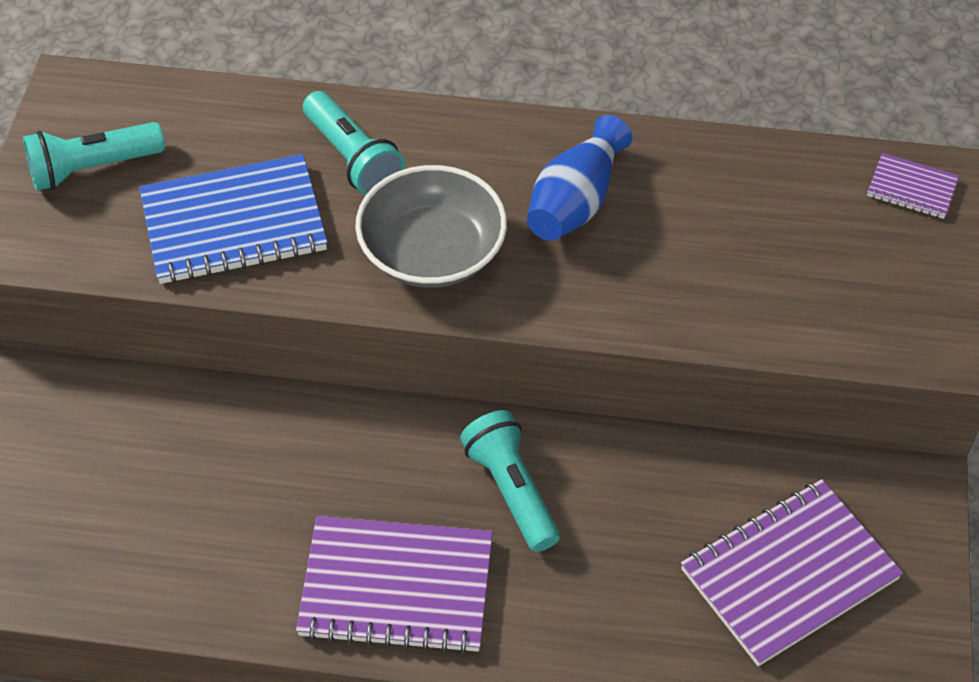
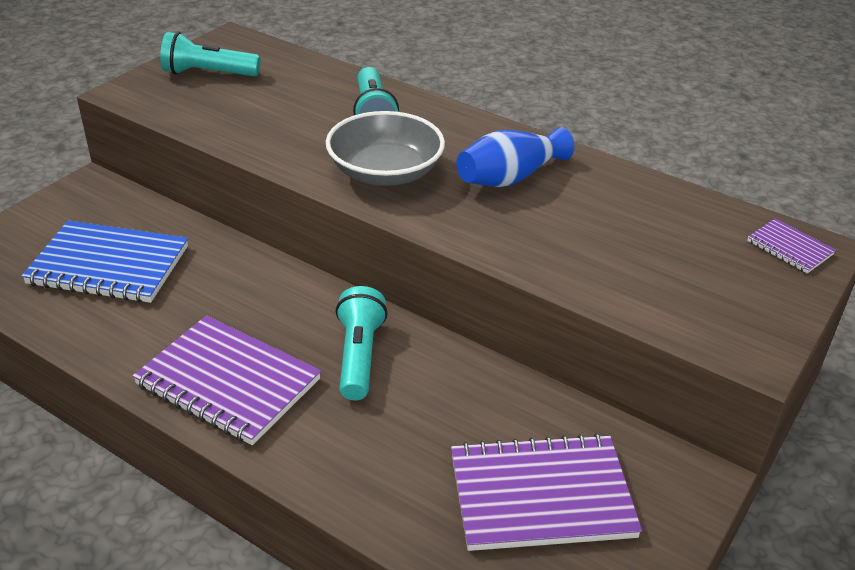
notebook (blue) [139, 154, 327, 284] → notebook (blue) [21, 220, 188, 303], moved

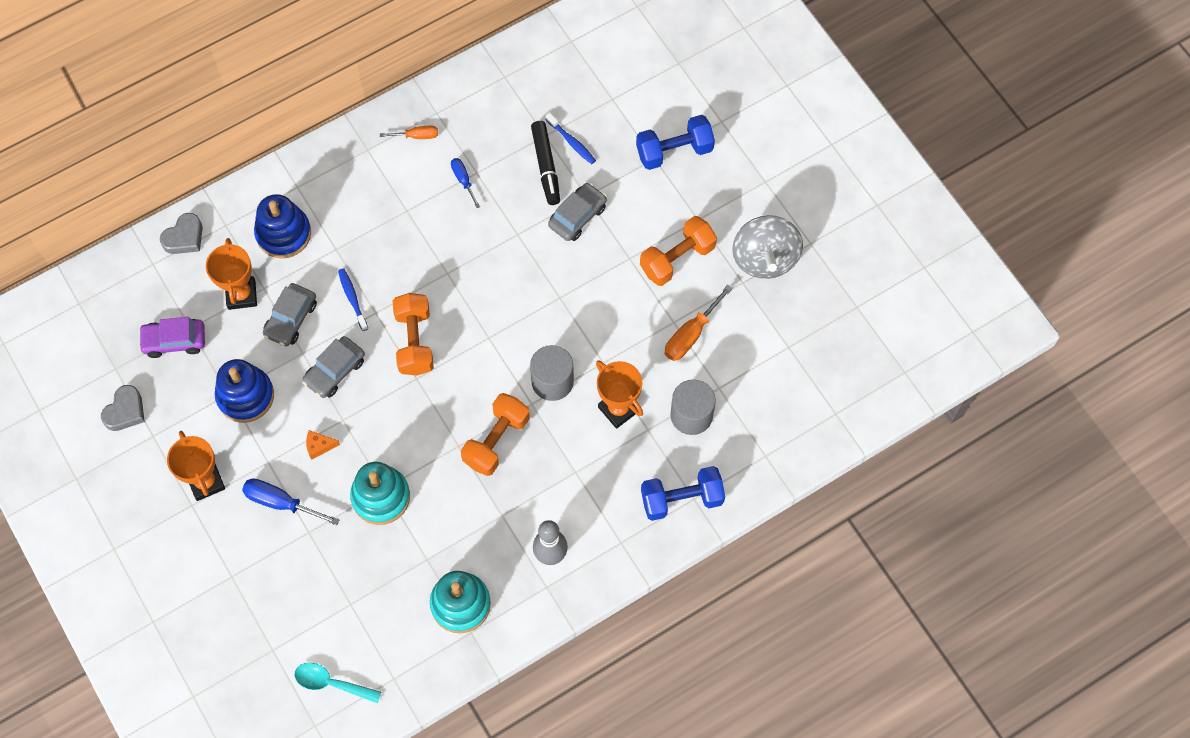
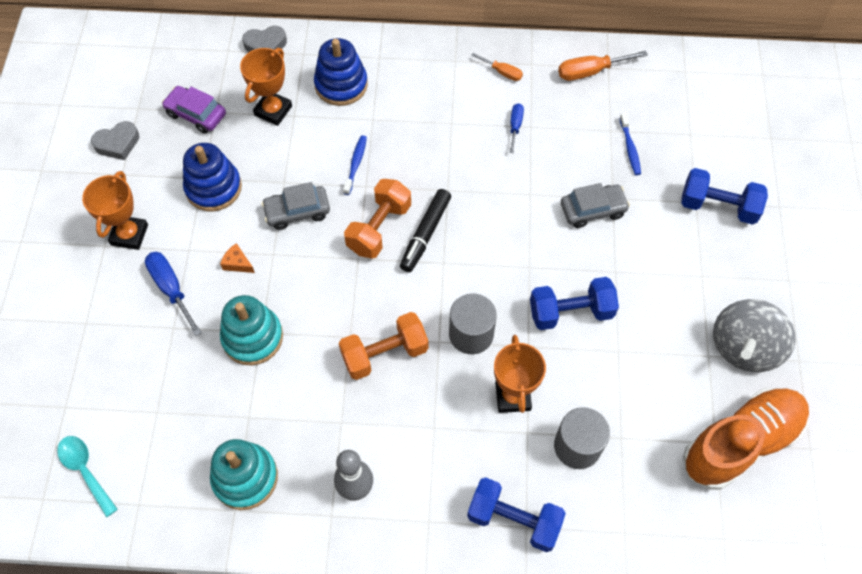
car (grey) [263, 283, 317, 346] → -
dumbbell (orange) [640, 216, 717, 286] → -
- → dumbbell (blue) [530, 277, 619, 330]
- → shoe (orange) [683, 388, 809, 490]
marker (black) [531, 121, 560, 205] → marker (black) [400, 189, 451, 272], moved
screwdriver (orange) [664, 285, 733, 361] → screwdriver (orange) [558, 51, 648, 81], moved

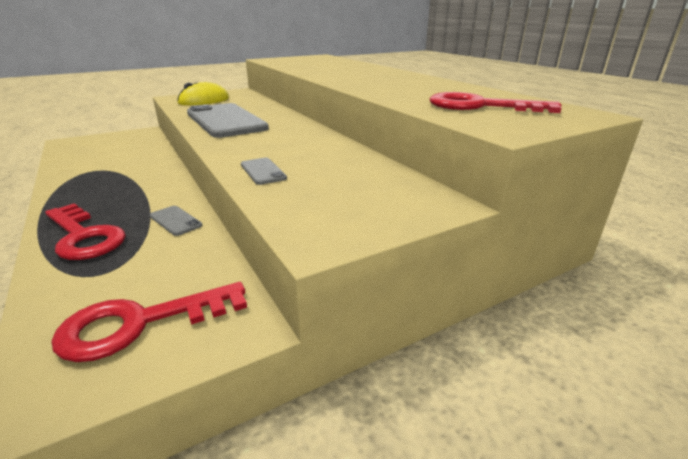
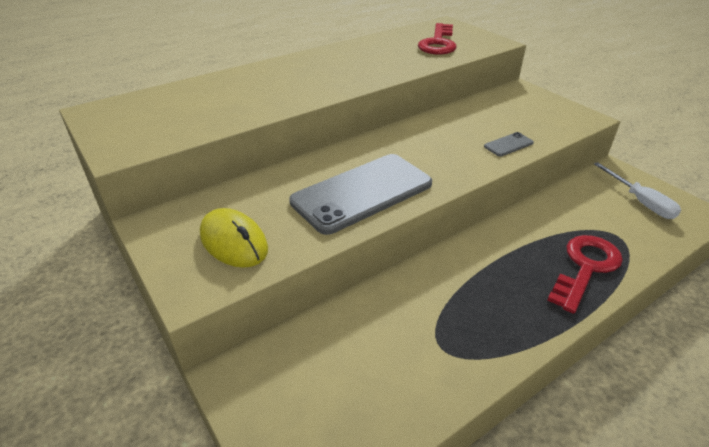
phone (grey) [150, 206, 202, 236] → -
key (red) [51, 282, 247, 362] → screwdriver (white) [594, 162, 681, 219]

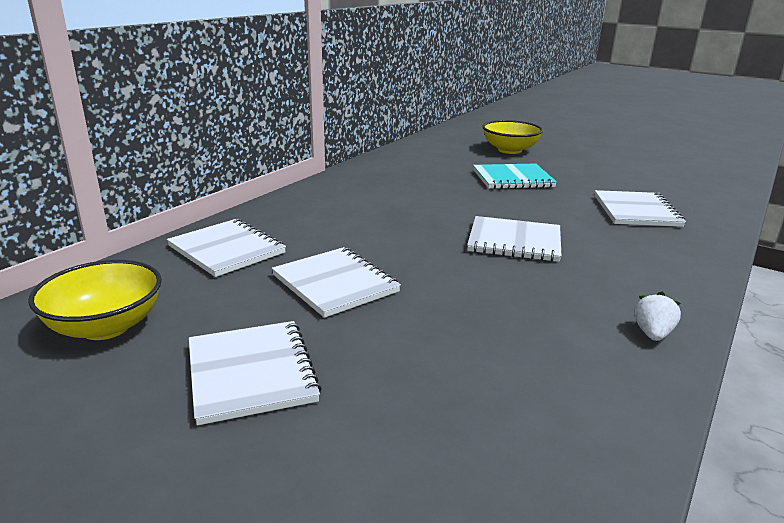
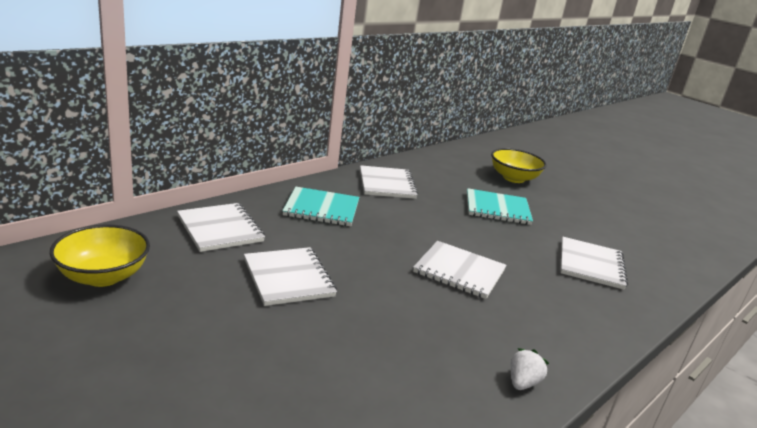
- → notebook (turquoise) [283, 187, 359, 226]
notebook (white) [189, 321, 322, 425] → notebook (white) [360, 165, 418, 199], moved

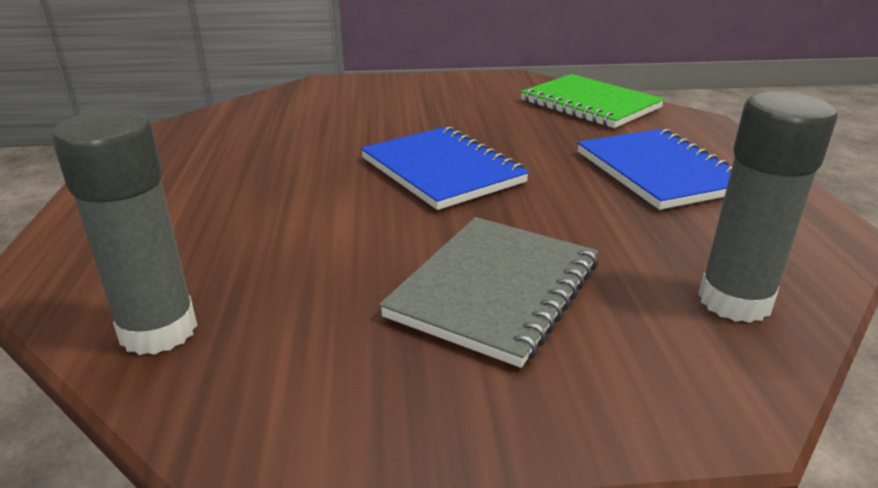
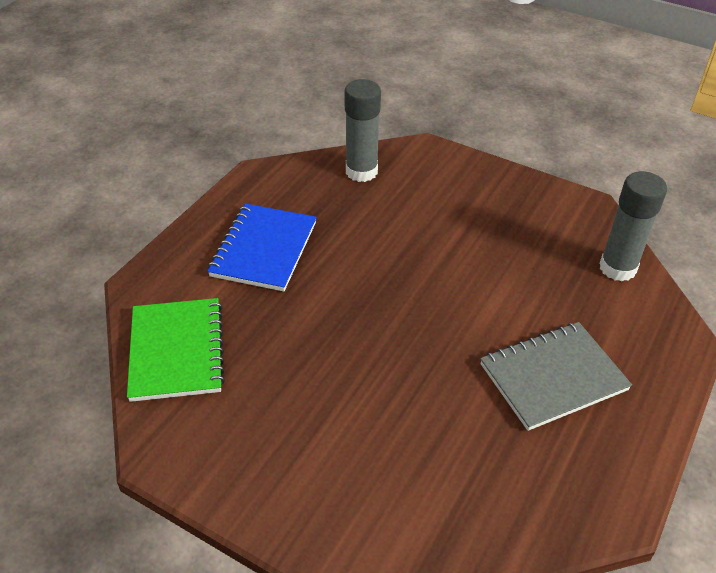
notebook (blue) [361, 126, 529, 210] → -
notebook (grey) [379, 217, 598, 368] → notebook (grey) [480, 322, 632, 431], moved

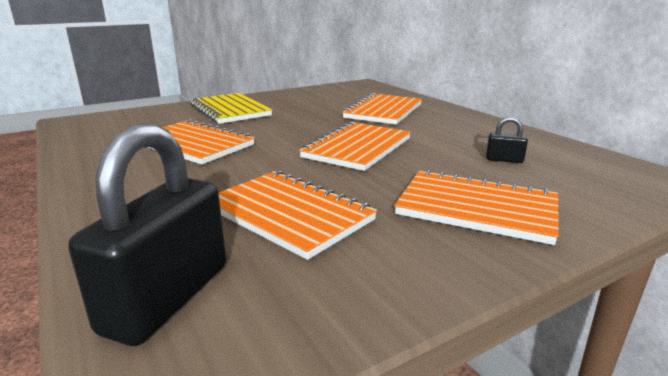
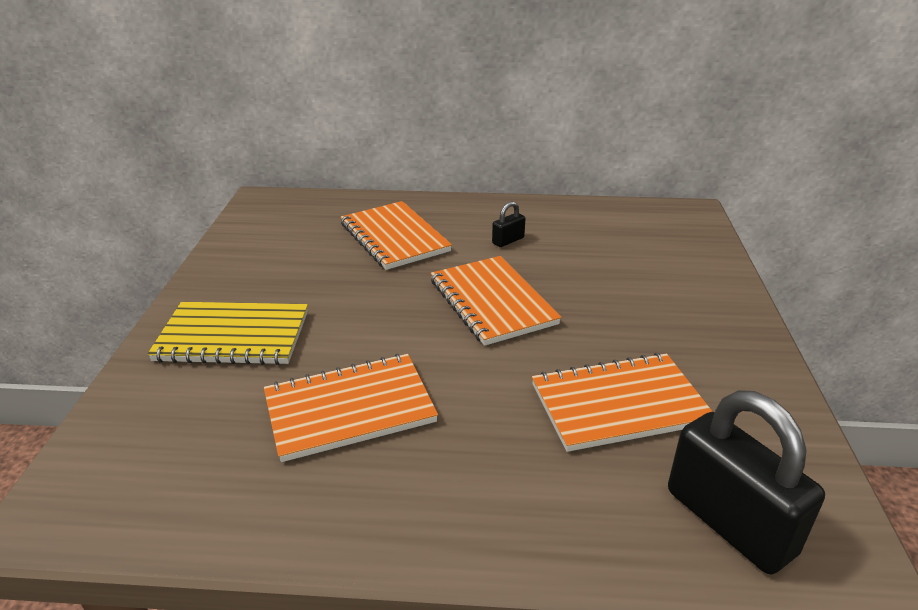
notebook (orange) [394, 169, 559, 245] → -
padlock (black) [486, 116, 528, 163] → padlock (black) [492, 201, 525, 247], moved

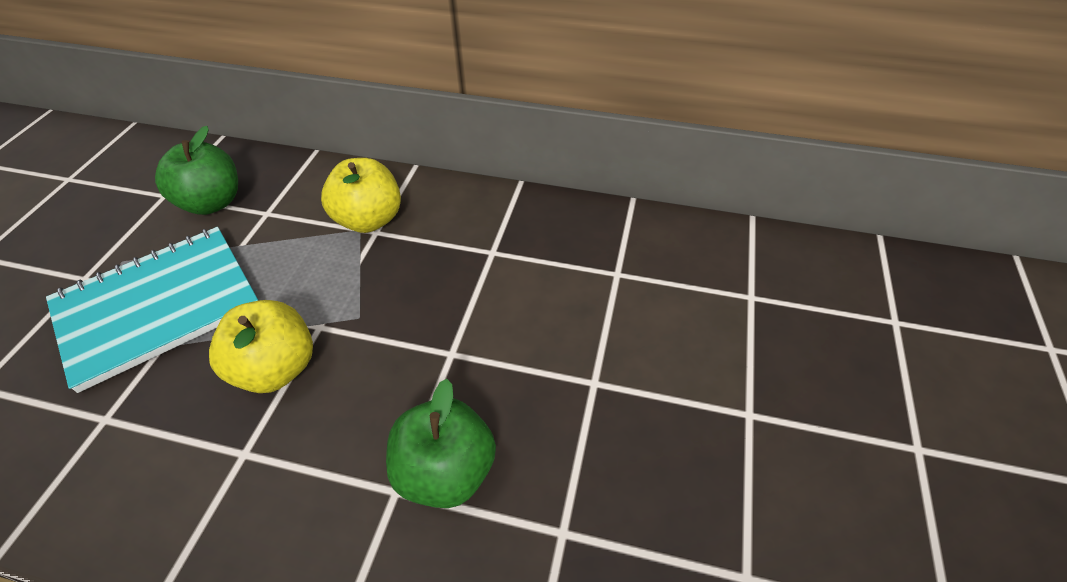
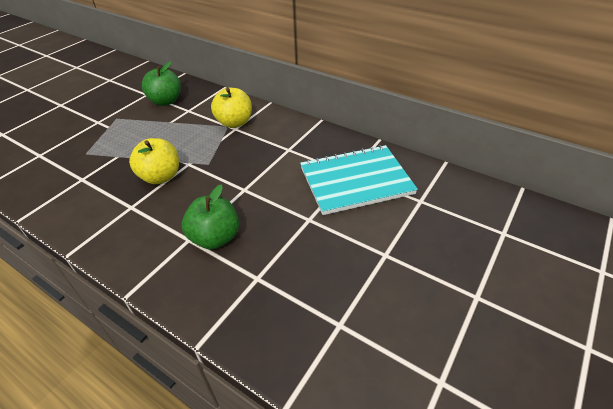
notebook (turquoise) [46, 227, 258, 393] → notebook (turquoise) [300, 145, 418, 215], moved

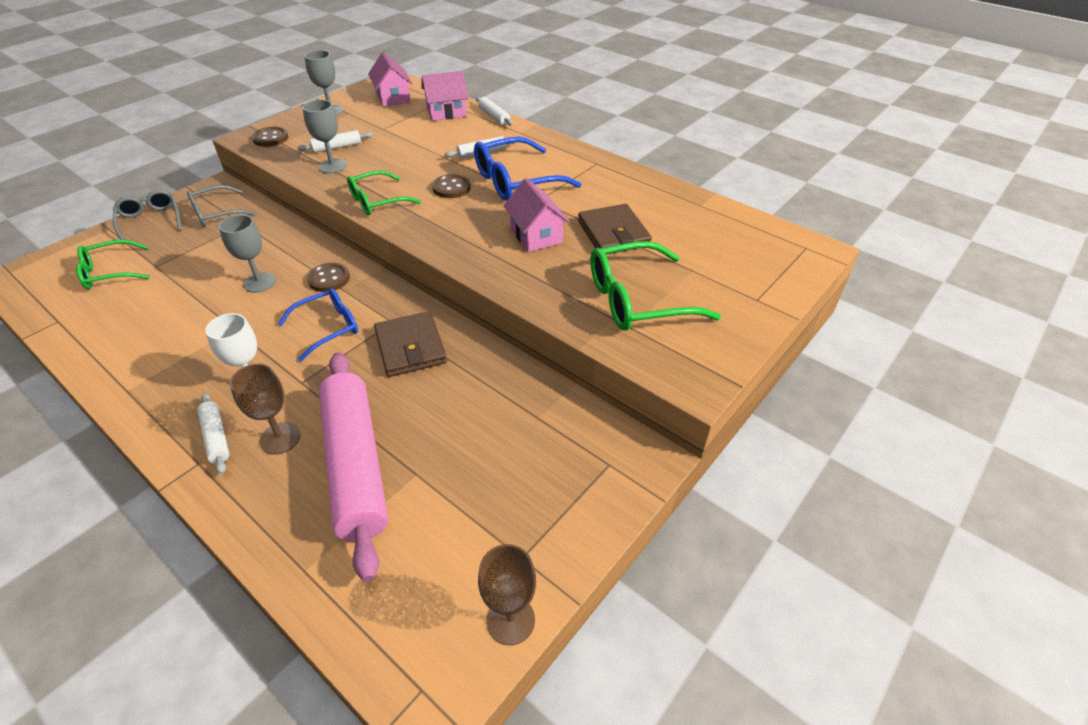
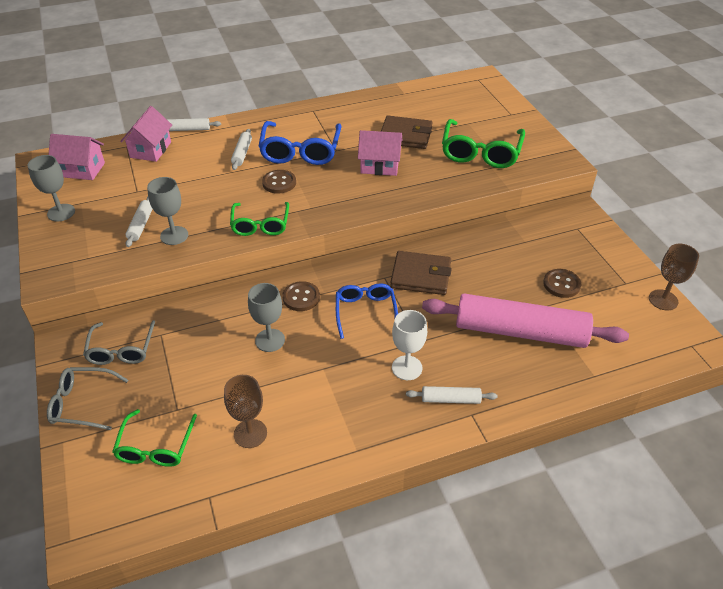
goblet (brown) [230, 363, 301, 455] → goblet (brown) [224, 375, 267, 448], moved
button (brown) [252, 127, 288, 147] → button (brown) [543, 269, 581, 298], moved

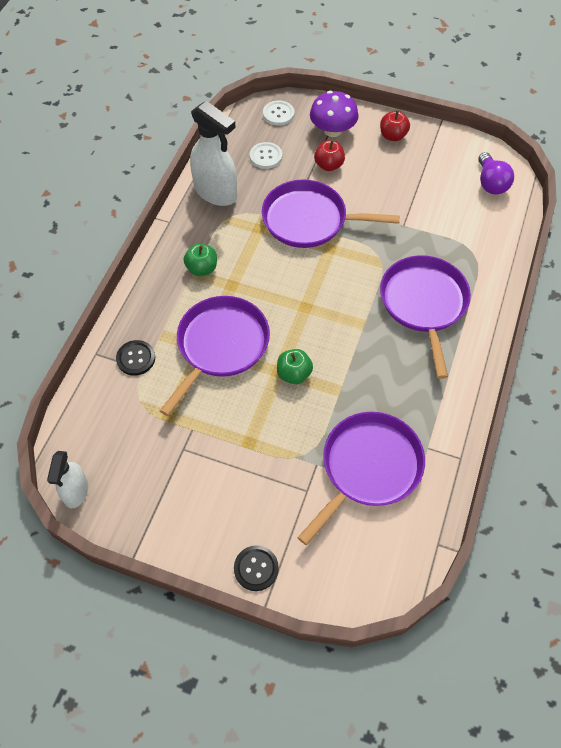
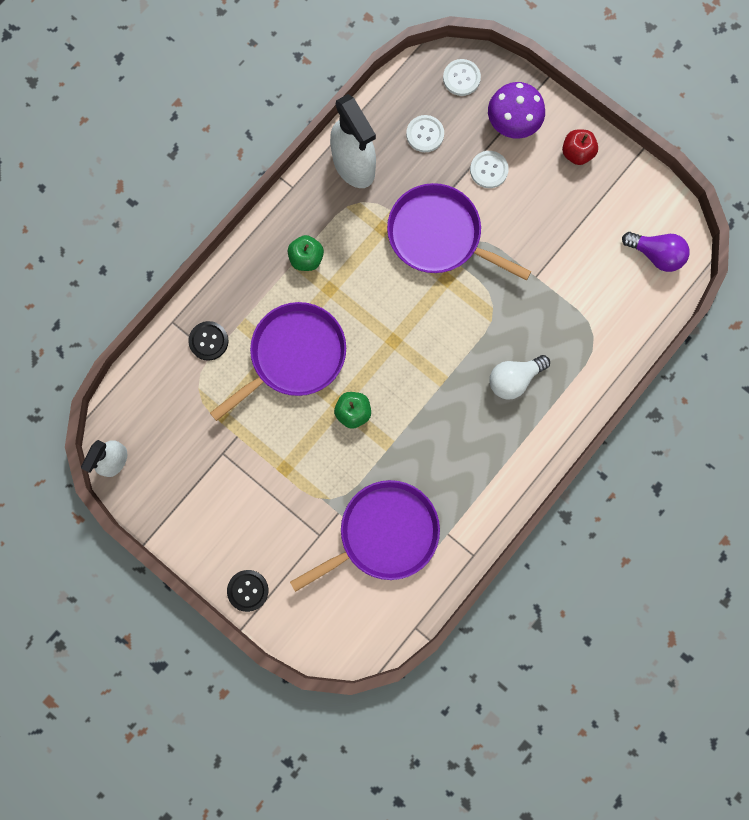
apple (red) [314, 140, 345, 171] → button (white) [470, 151, 509, 188]
pan (purple) [380, 255, 471, 379] → light bulb (white) [490, 355, 550, 400]
light bulb (purple) [478, 152, 514, 194] → light bulb (purple) [622, 232, 690, 272], 75 degrees counterclockwise

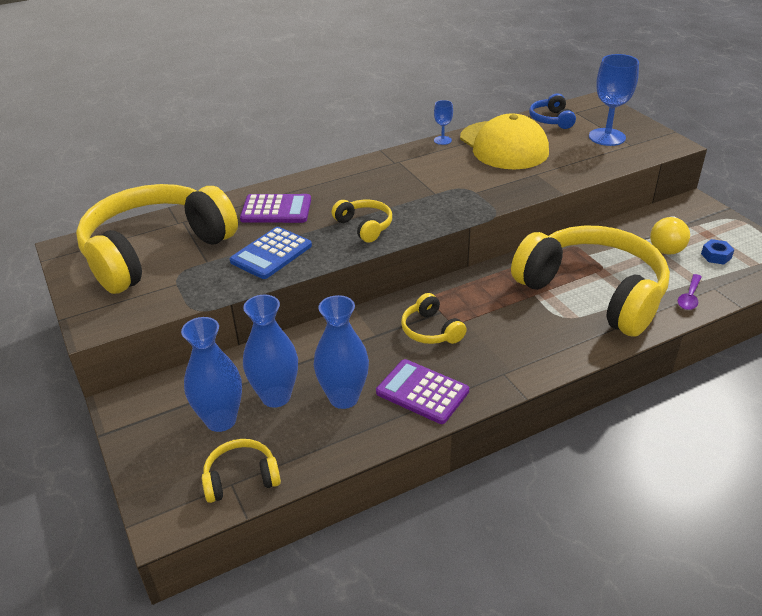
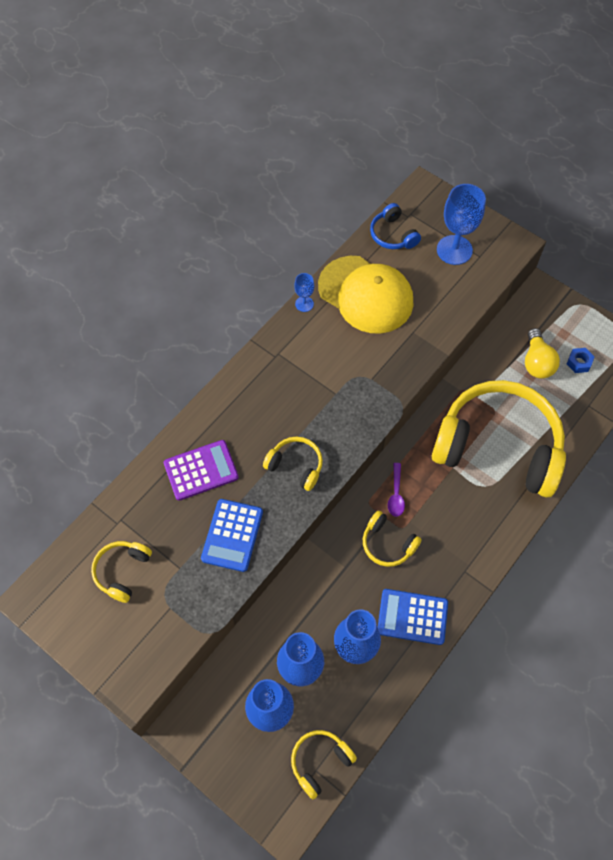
spoon (purple) [678, 274, 701, 310] → spoon (purple) [388, 463, 405, 517], moved
calculator (purple) [376, 359, 469, 424] → calculator (blue) [378, 589, 448, 645]
headphones (yellow) [76, 184, 238, 294] → headphones (yellow) [91, 541, 152, 603], x0.42

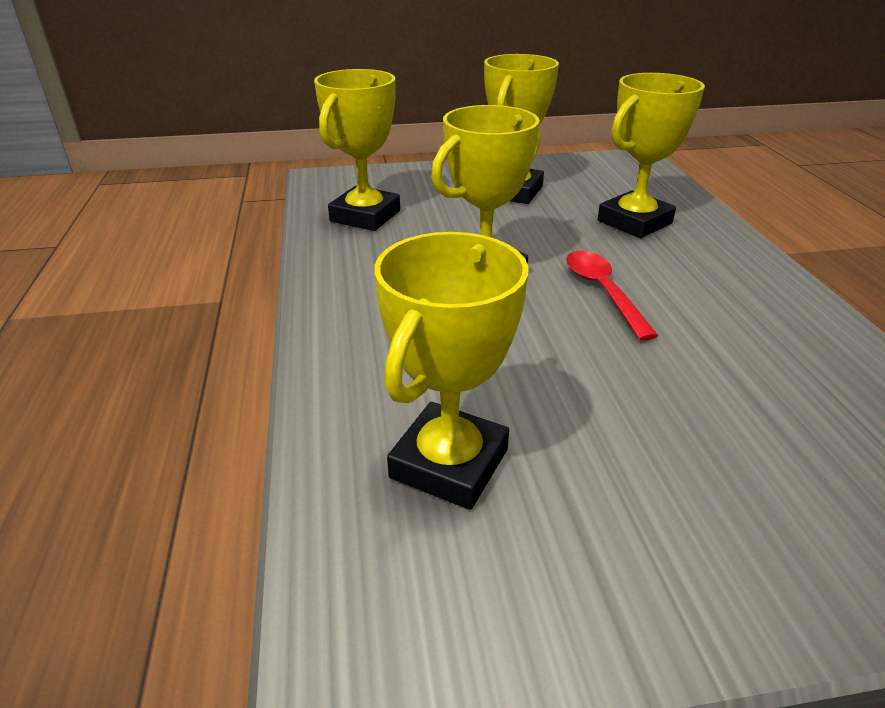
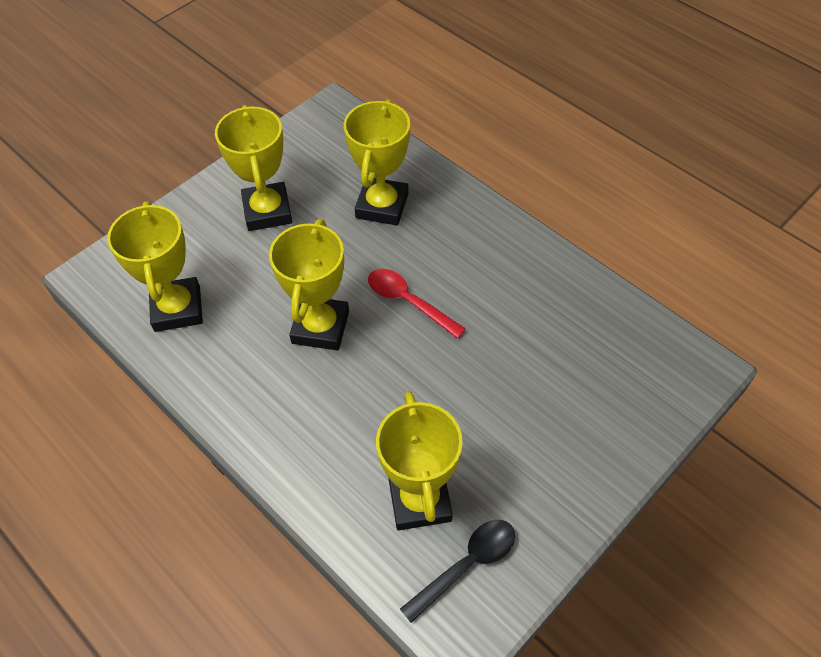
- → spoon (black) [400, 520, 515, 623]

